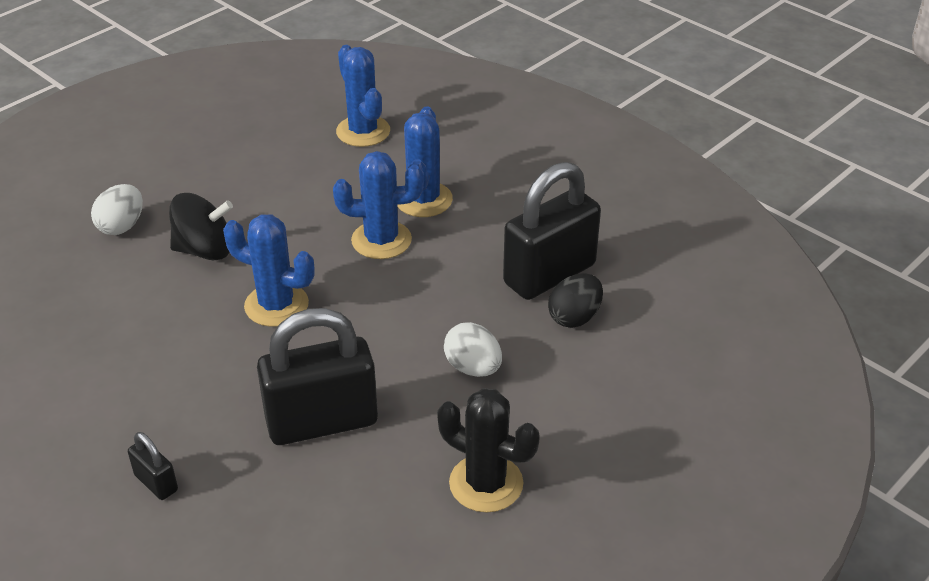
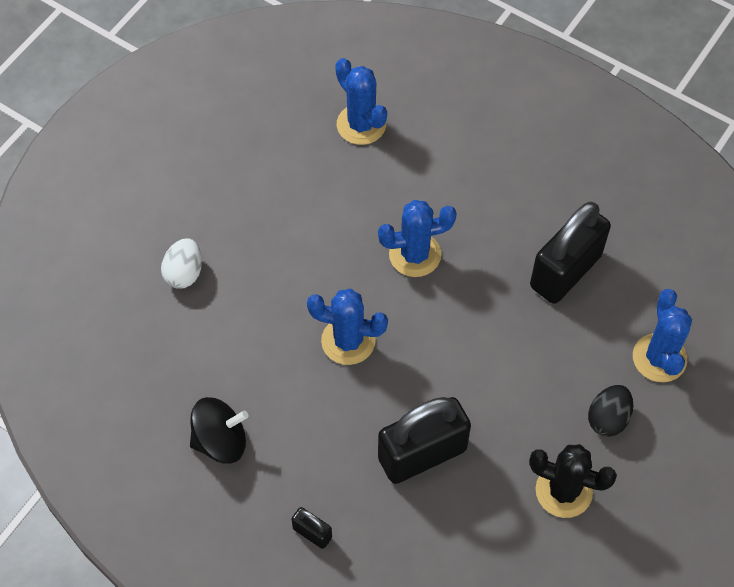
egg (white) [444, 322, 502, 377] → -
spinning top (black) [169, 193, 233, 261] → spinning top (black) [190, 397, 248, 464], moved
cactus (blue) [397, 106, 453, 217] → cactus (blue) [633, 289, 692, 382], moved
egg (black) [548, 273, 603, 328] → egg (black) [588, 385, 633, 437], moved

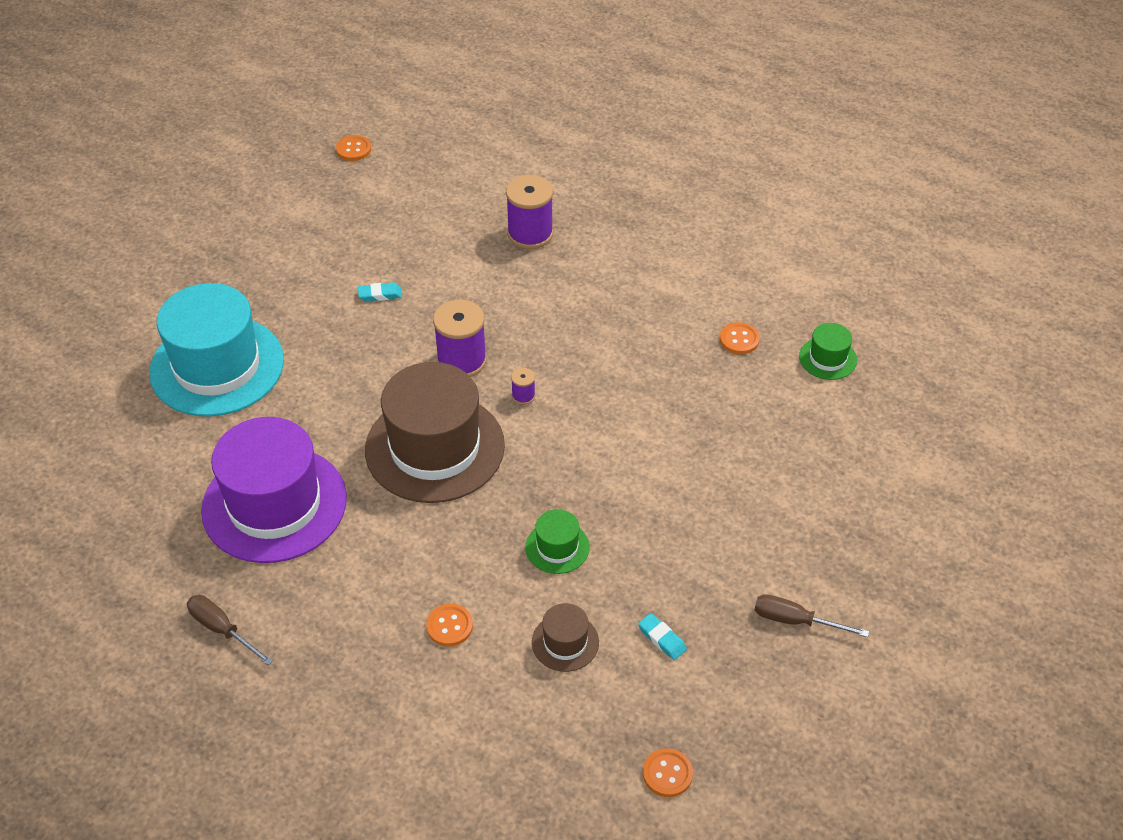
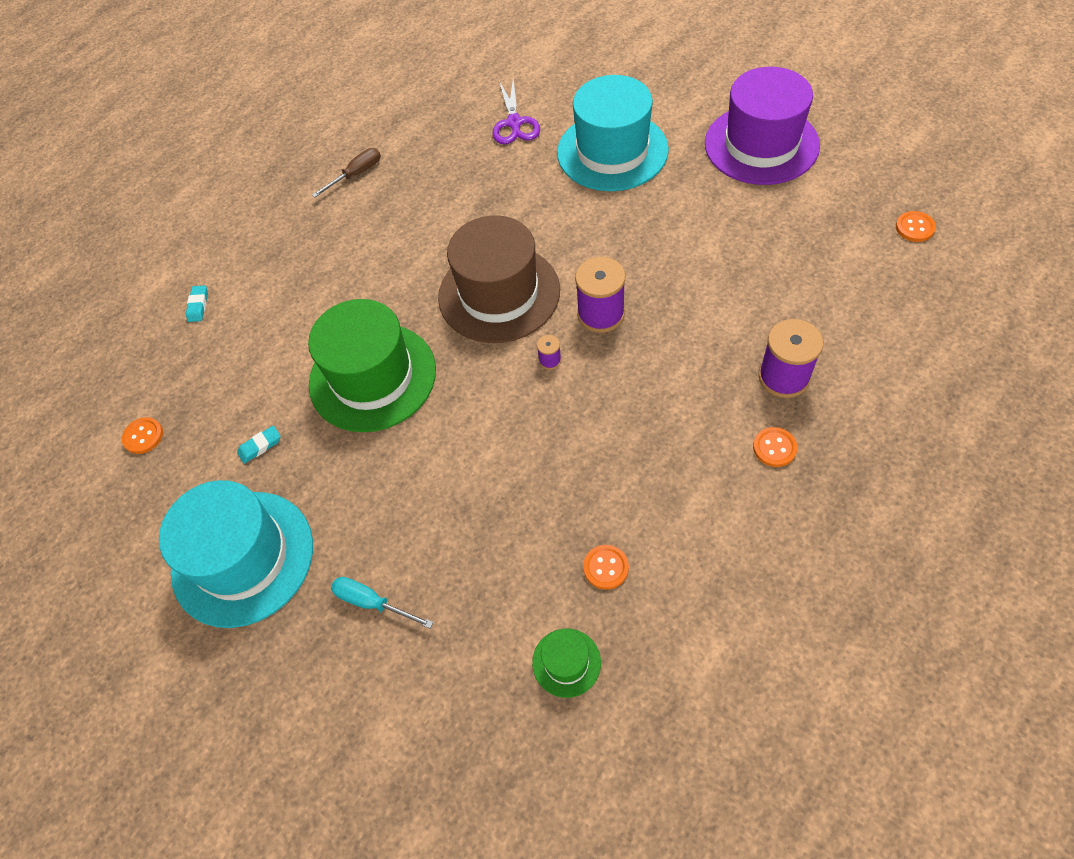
hat (brown) [532, 603, 599, 672] → -
- → screwdriver (turquoise) [331, 577, 433, 629]
- → scissors (purple) [493, 79, 540, 144]
hat (purple) [201, 417, 347, 563] → hat (purple) [705, 67, 820, 185], moved
eraser (turquoise) [358, 283, 402, 301] → eraser (turquoise) [186, 285, 208, 322], moved
button (orange) [426, 604, 473, 646] → button (orange) [753, 427, 798, 467], moved
screwdriver (brown) [755, 594, 869, 637] → hat (turquoise) [159, 480, 313, 628]
hat (green) [525, 509, 590, 574] → hat (green) [308, 299, 436, 432], x2.30

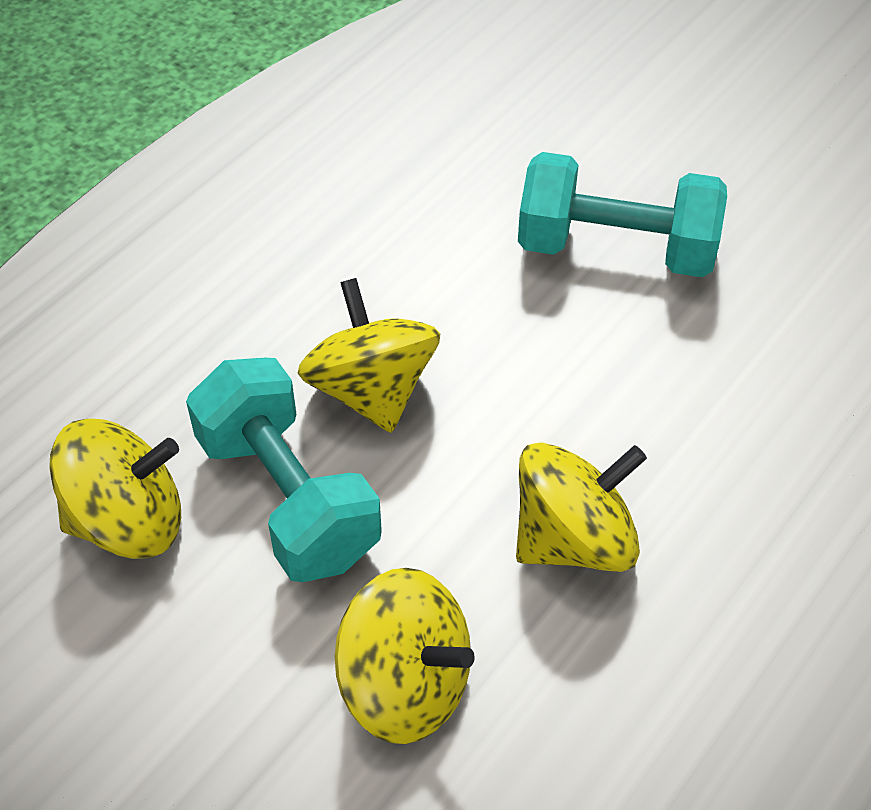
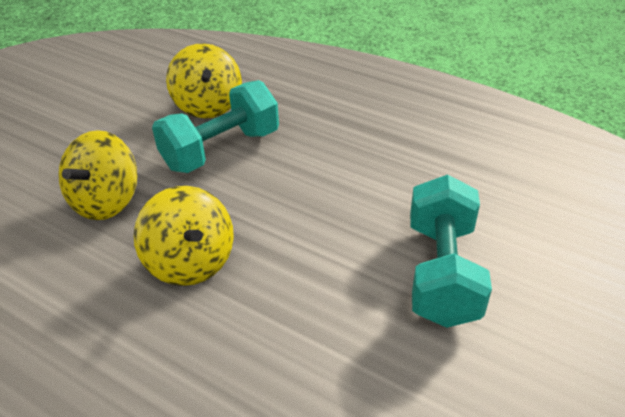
spinning top (yellow) [298, 278, 440, 433] → -

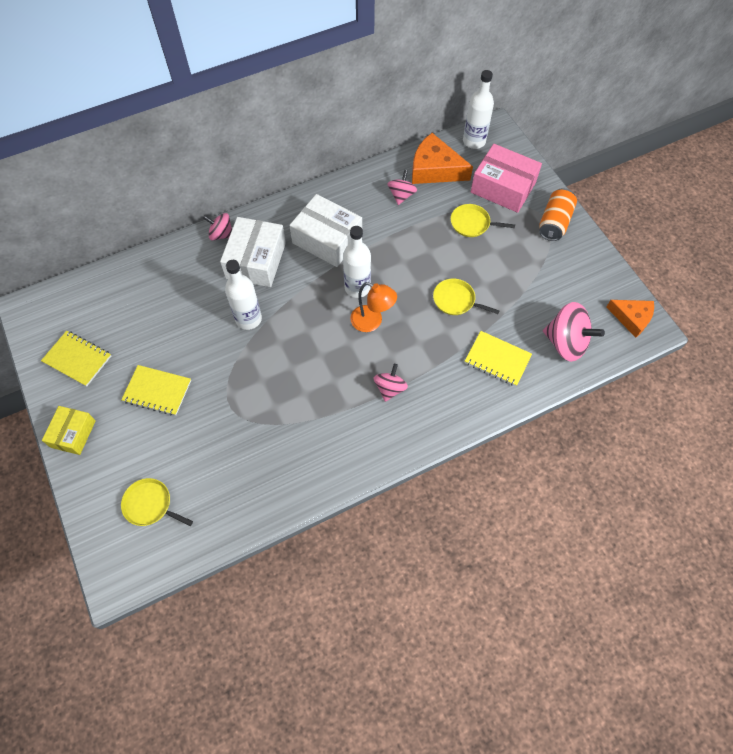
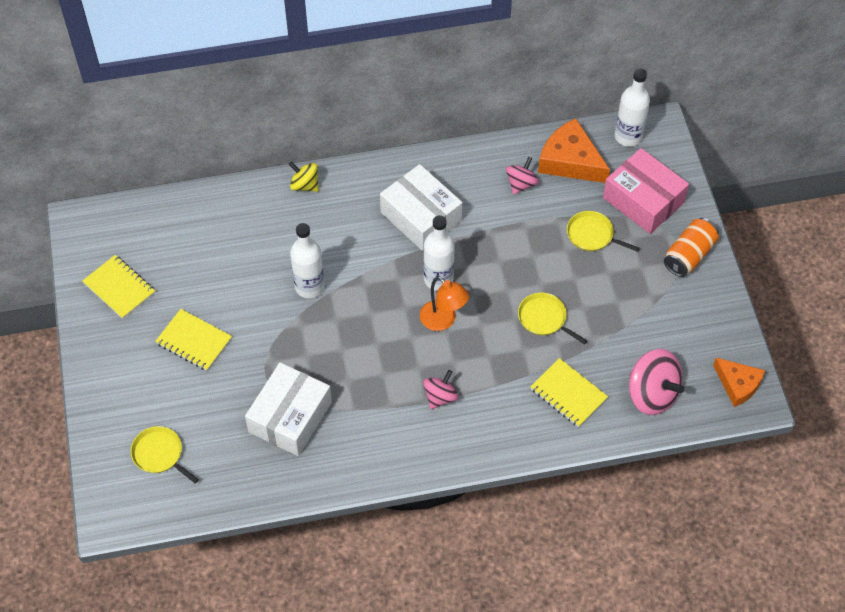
box (yellow) [42, 406, 96, 455] → -
box (white) [220, 217, 286, 287] → box (white) [245, 362, 332, 456], moved
spinning top (pink) [203, 213, 232, 241] → spinning top (yellow) [289, 161, 319, 192]

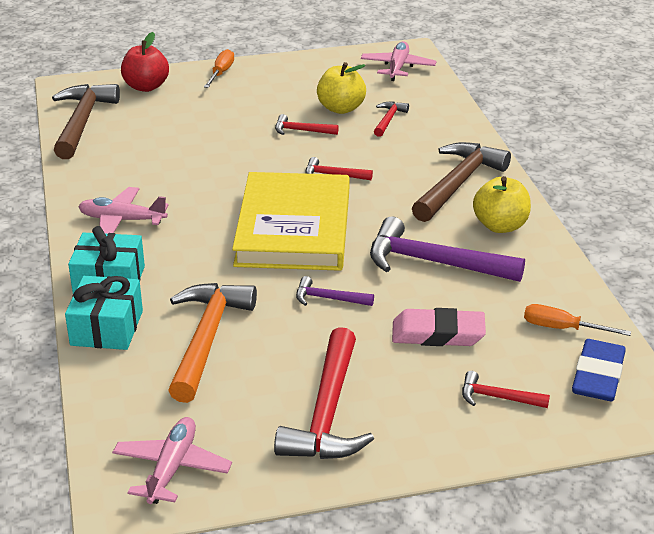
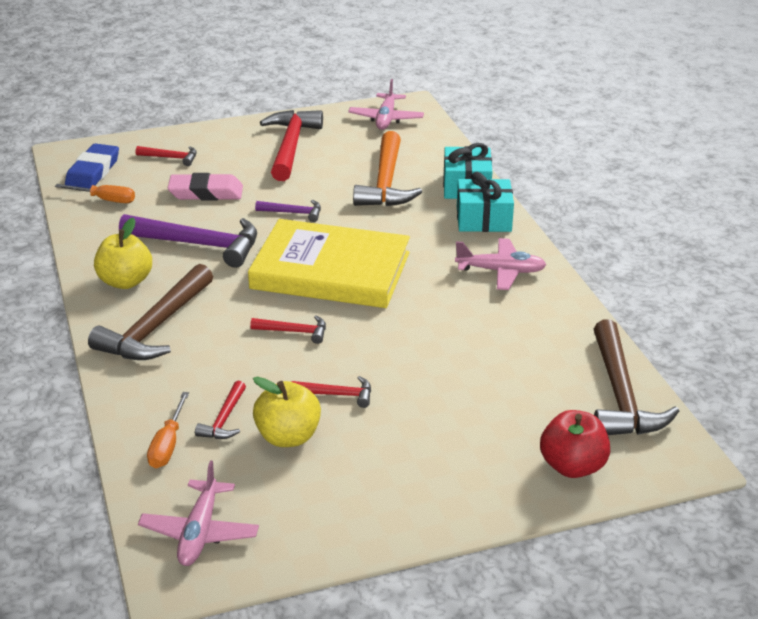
screwdriver (orange) [204, 49, 234, 88] → screwdriver (orange) [147, 392, 189, 468], moved
book (yellow) [232, 172, 350, 271] → book (yellow) [248, 219, 410, 308], 75 degrees counterclockwise

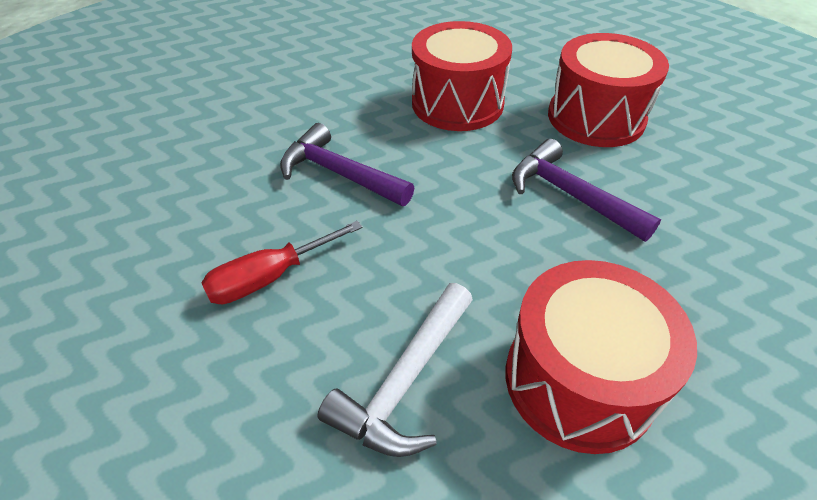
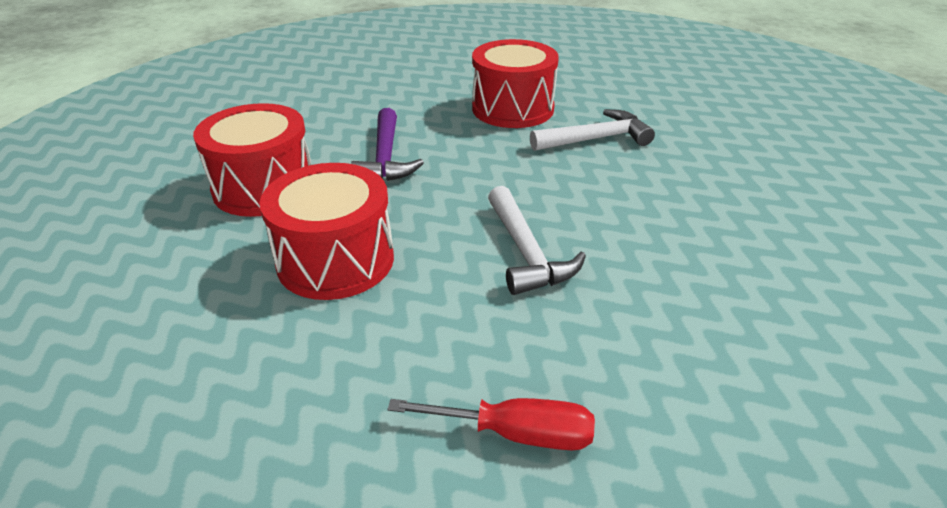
screwdriver (red) [201, 221, 362, 304] → screwdriver (red) [387, 398, 595, 450], moved
hammer (purple) [280, 123, 414, 206] → hammer (white) [488, 186, 586, 295]

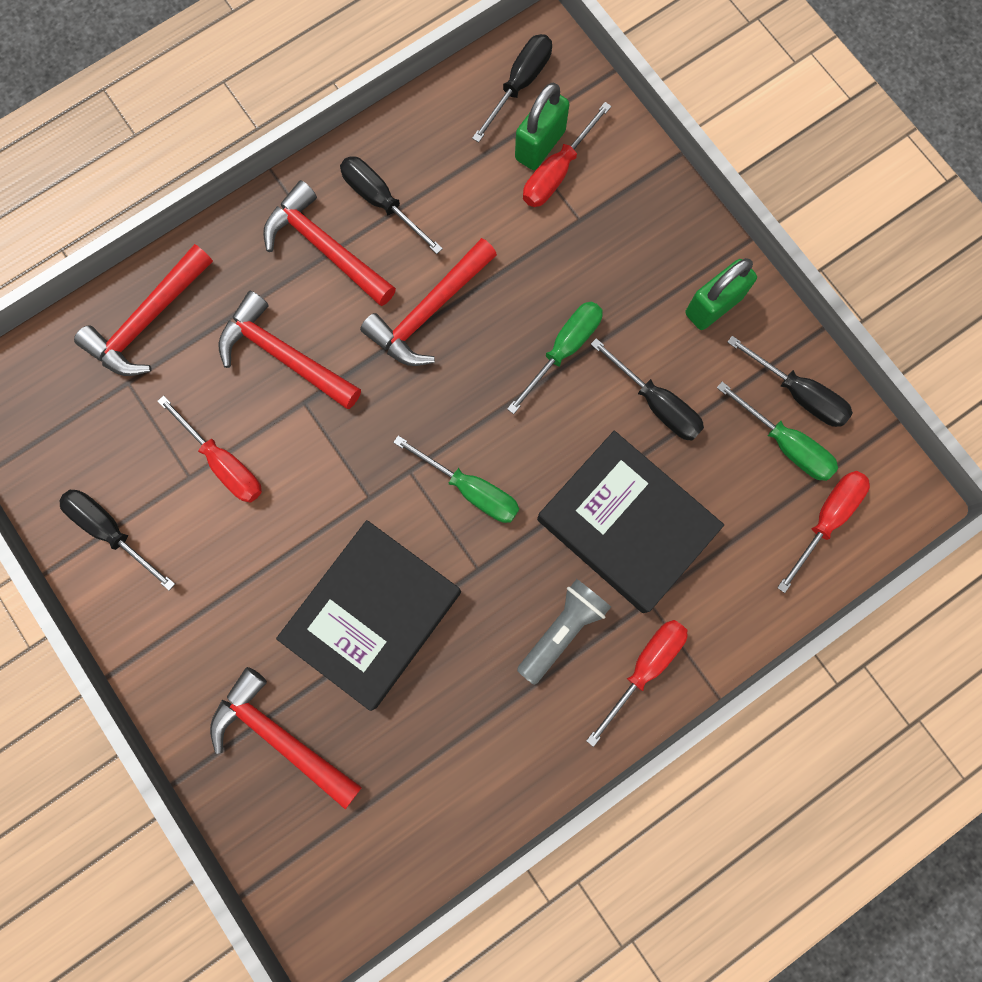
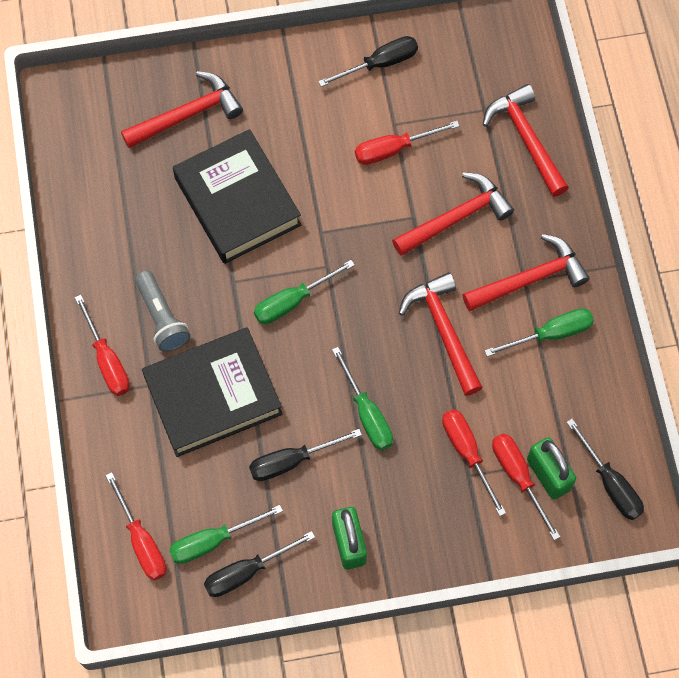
- → screwdriver (red) [442, 409, 506, 516]
screwdriver (black) [340, 157, 443, 254] → screwdriver (green) [484, 308, 594, 357]

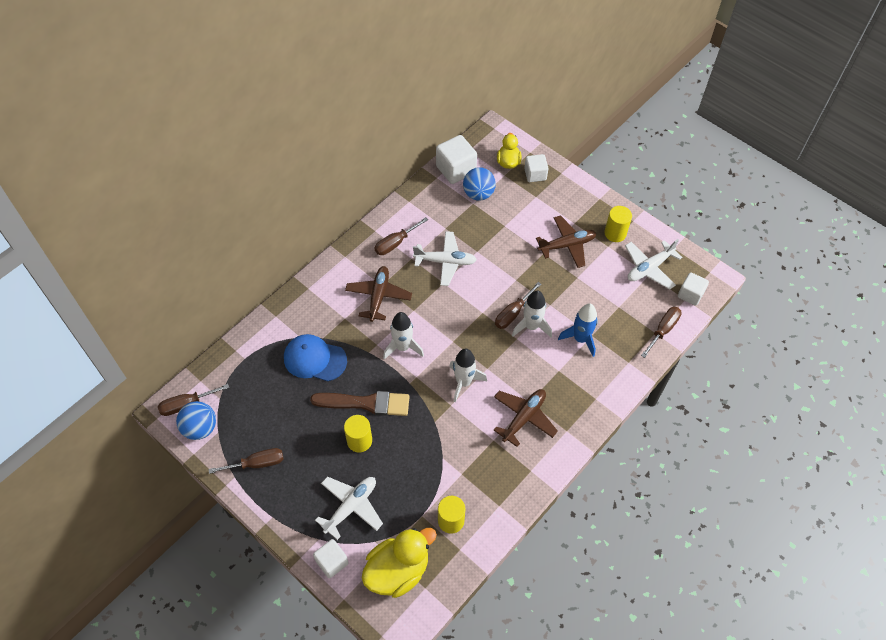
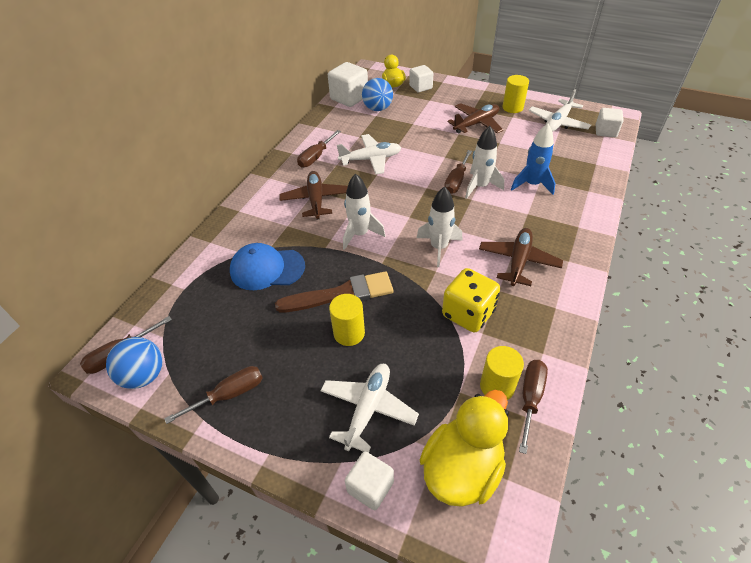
- → dice (yellow) [442, 268, 500, 332]
screwdriver (brown) [641, 307, 682, 358] → screwdriver (brown) [519, 360, 548, 454], moved

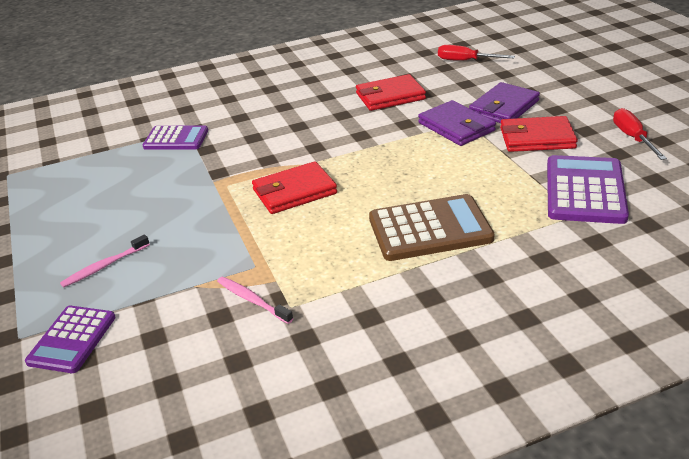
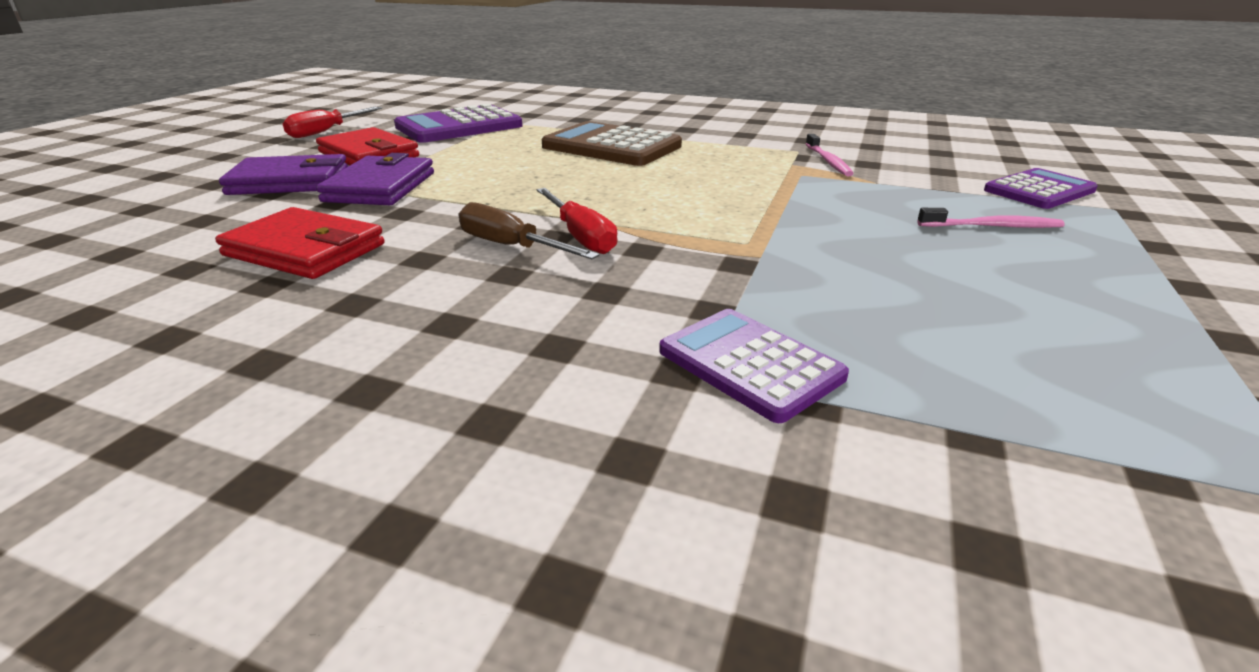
wallet (red) [252, 161, 337, 214] → -
- → screwdriver (brown) [459, 202, 599, 259]
screwdriver (red) [438, 45, 515, 61] → screwdriver (red) [537, 188, 617, 254], moved

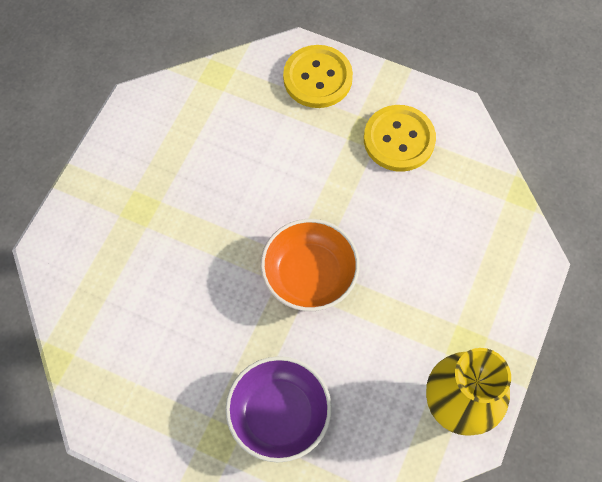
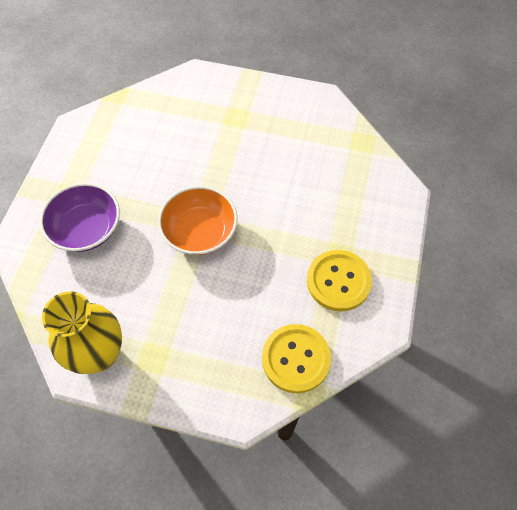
button (yellow) [283, 45, 353, 108] → button (yellow) [262, 324, 331, 393], moved

